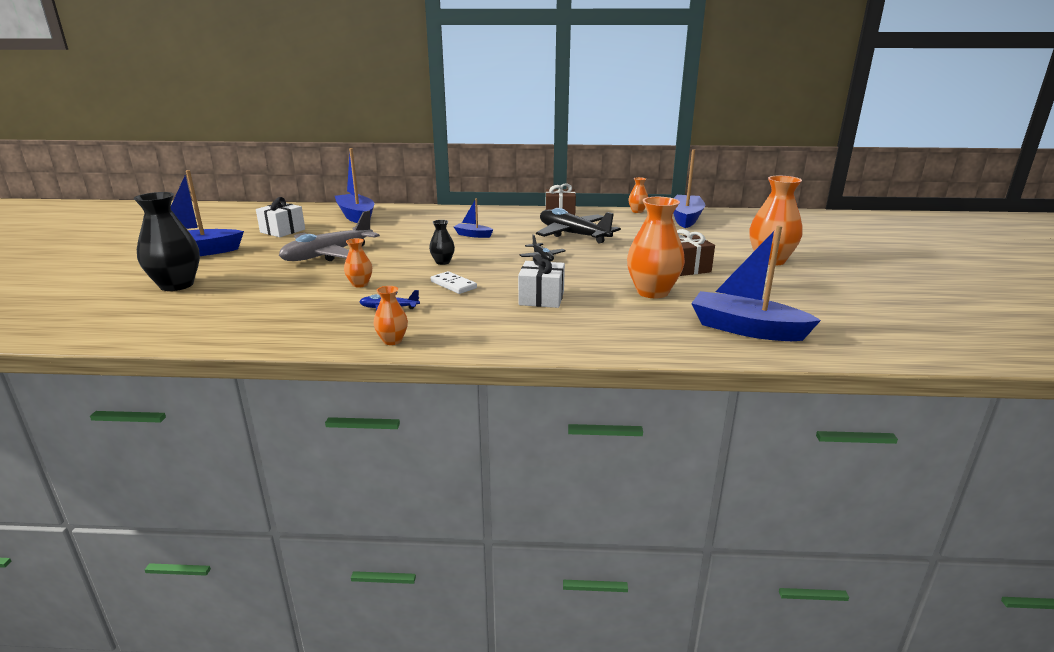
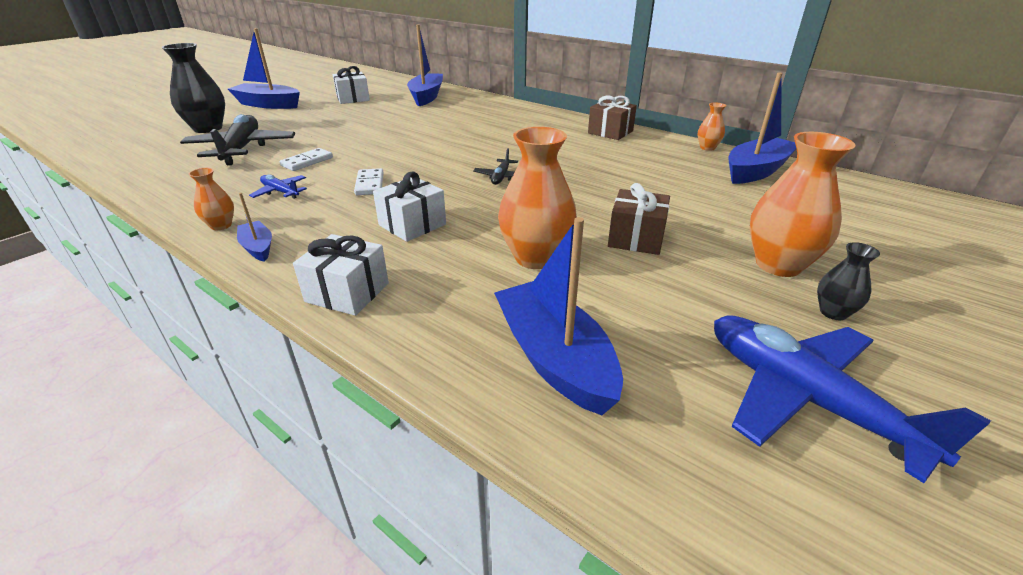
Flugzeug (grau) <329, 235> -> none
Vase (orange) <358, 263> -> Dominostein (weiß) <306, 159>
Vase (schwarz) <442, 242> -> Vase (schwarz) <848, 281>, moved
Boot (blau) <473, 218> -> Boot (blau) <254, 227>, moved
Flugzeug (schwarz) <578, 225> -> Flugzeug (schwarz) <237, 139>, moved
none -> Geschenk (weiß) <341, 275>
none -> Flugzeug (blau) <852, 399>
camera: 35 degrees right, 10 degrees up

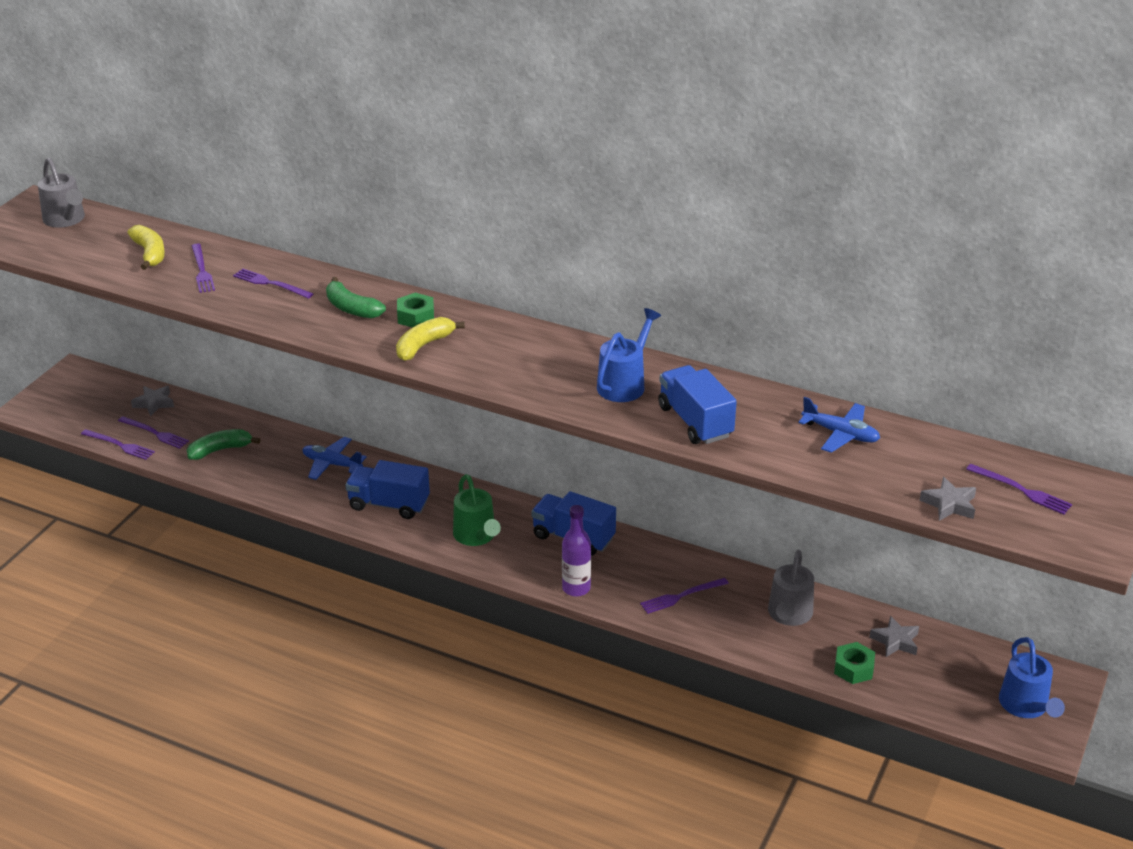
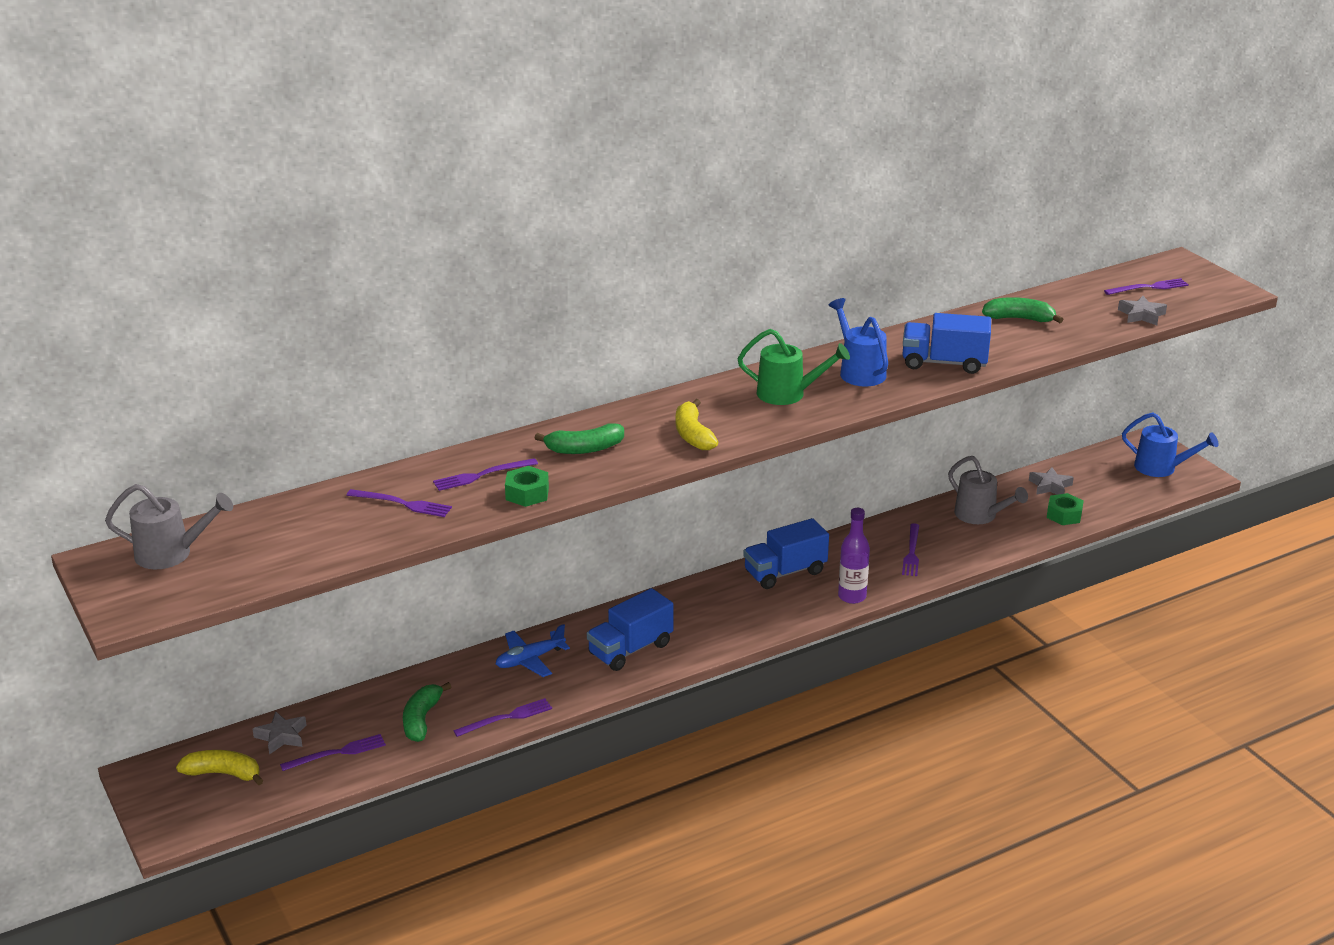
Gabel (lila) <118, 444> -> Gabel (lila) <502, 717>, moved
Banane (gelb) <146, 247> -> Banane (gelb) <219, 767>, moved
Sechskantmutter (grün) <415, 310> -> Sechskantmutter (grün) <527, 486>, moved
Gießkanne (grün) <477, 510> -> Gießkanne (grün) <794, 367>, moved
Flugzeug (blau) <839, 425> -> Banane (grün) <1023, 310>
camera: 55 degrees left, 5 degrees down

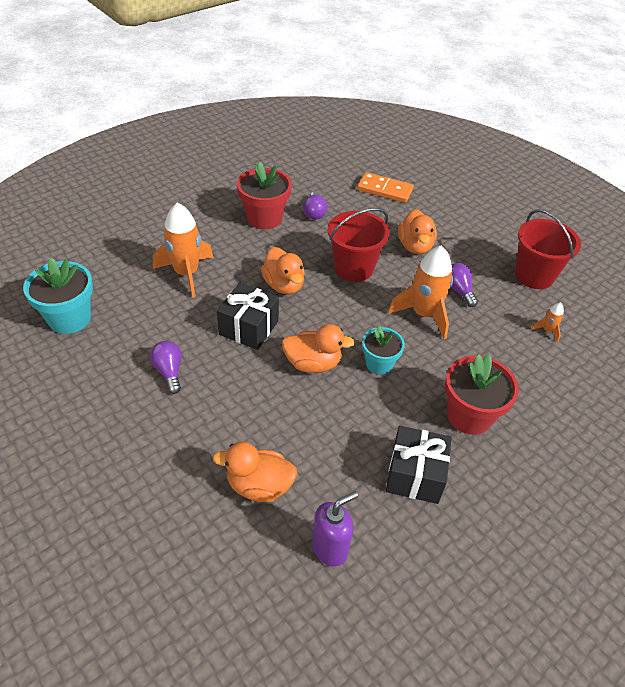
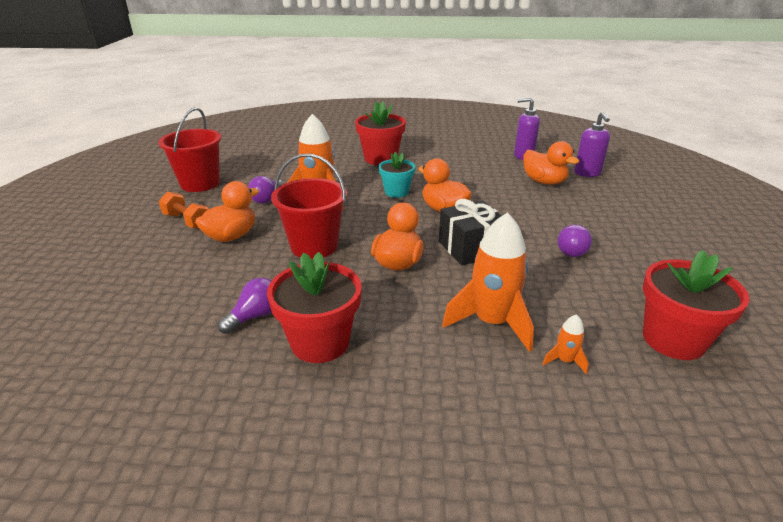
Blumentopf (türkis) <58, 295> -> Blumentopf (rot) <696, 305>
Dominostein (orange) <385, 187> -> none
Geschenk (schwarz) <419, 465> -> none
Rakete (orange) <548, 322> -> Rakete (orange) <565, 344>, moved
none -> Hantel (orange) <183, 210>
none -> Seifenspender (lila) <592, 144>
camera: 135 degrees left, 15 degrees down

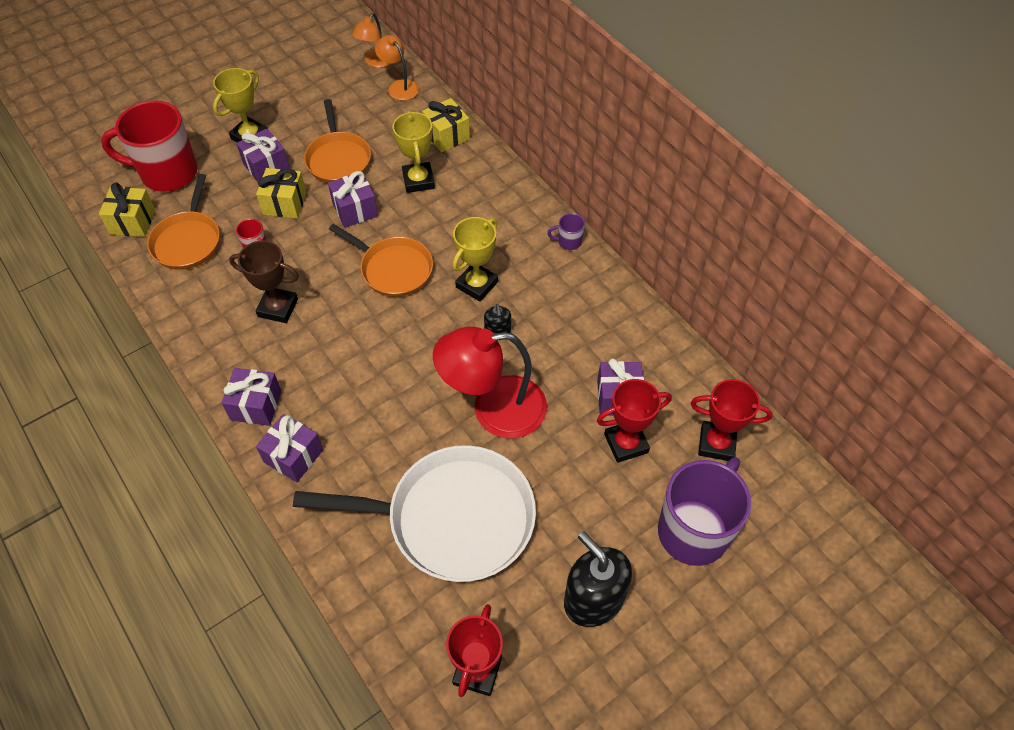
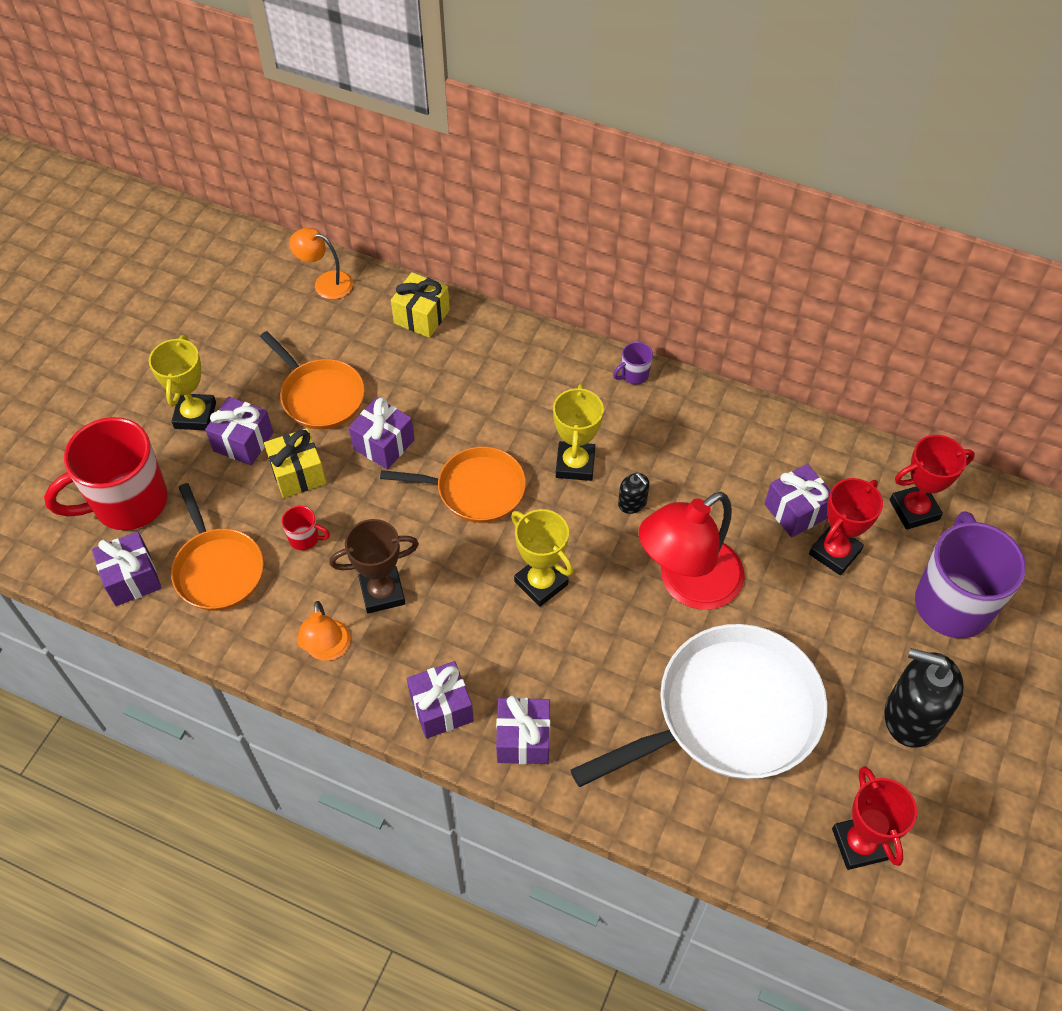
Geschenk (gelb) <127, 209> -> Geschenk (lila) <127, 569>
Lampe (orange) <371, 40> -> Lampe (orange) <324, 631>, moved
Pokal (gelb) <413, 152> -> Pokal (gelb) <542, 558>, moved
camera: 30 degrees left, 0 degrees up

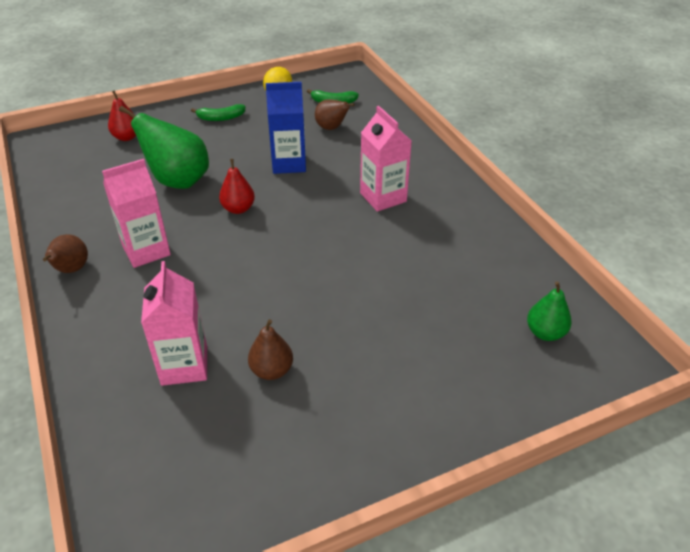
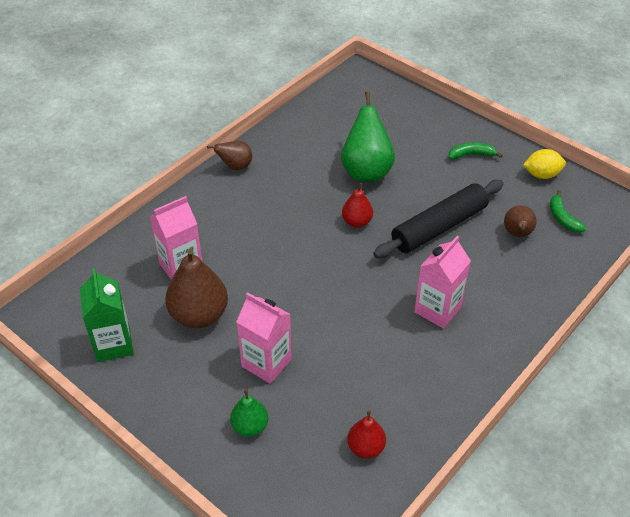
Getränkekarton (rosa) <136, 213> -> Getränkekarton (rosa) <264, 338>, moved
Birne (rot) <122, 115> -> Birne (rot) <366, 434>, moved
Banane (grün) <218, 112> -> Banane (grün) <475, 151>, 120 degrees clockwise
Birne (braun) <270, 349> -> Birne (braun) <196, 288>, x1.78
Getränkekarton (blau) <286, 128> -> Nudelholz (schwarz) <438, 219>
Birne (grün) <549, 311> -> Birne (grün) <249, 413>, moved
none -> Getränkekarton (grün) <107, 315>
camera: 65 degrees right, 5 degrees up

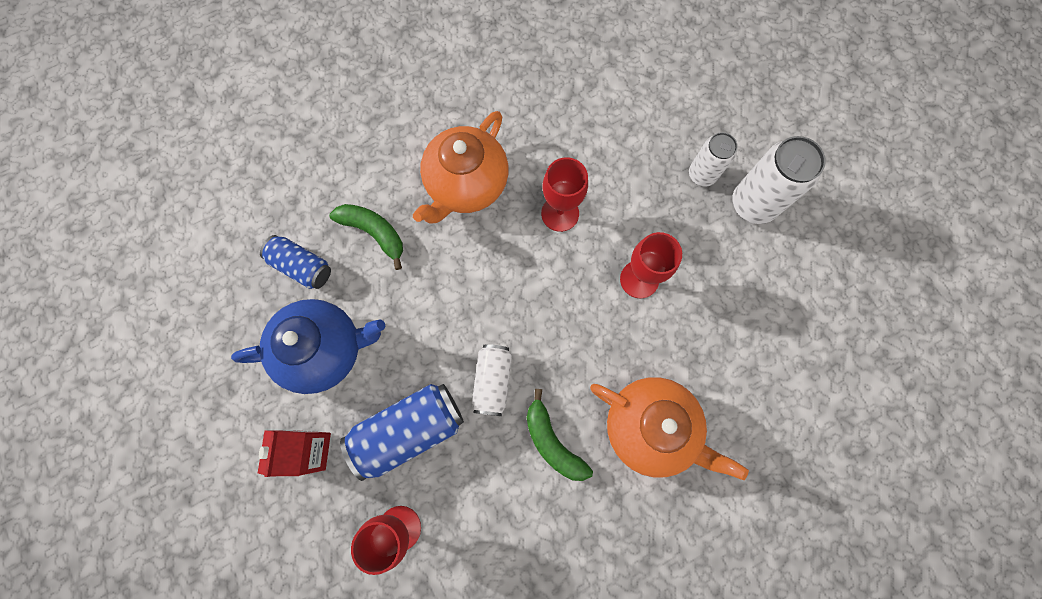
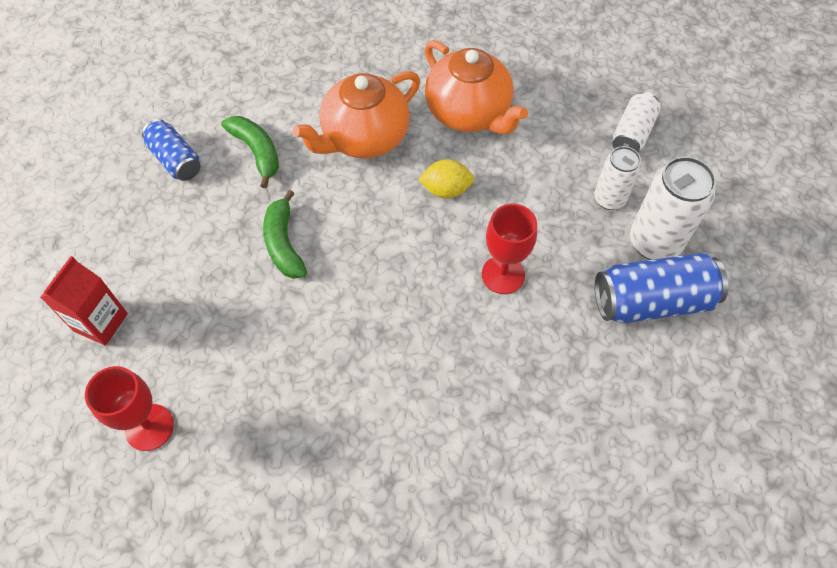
Teekanne (blau) <308, 346> -> none
Dose (blau) <402, 432> -> Dose (blau) <661, 288>, moved
Dose (weiß) <492, 380> -> Dose (weiß) <637, 122>, moved
Banane (grün) <560, 435> -> Banane (grün) <285, 234>, moved
Kelch (rot) <564, 194> -> Zitrone (gelb) <446, 178>
Teekanne (orange) <669, 428> -> Teekanne (orange) <476, 87>, moved
camera: 20 degrees right, 15 degrees down

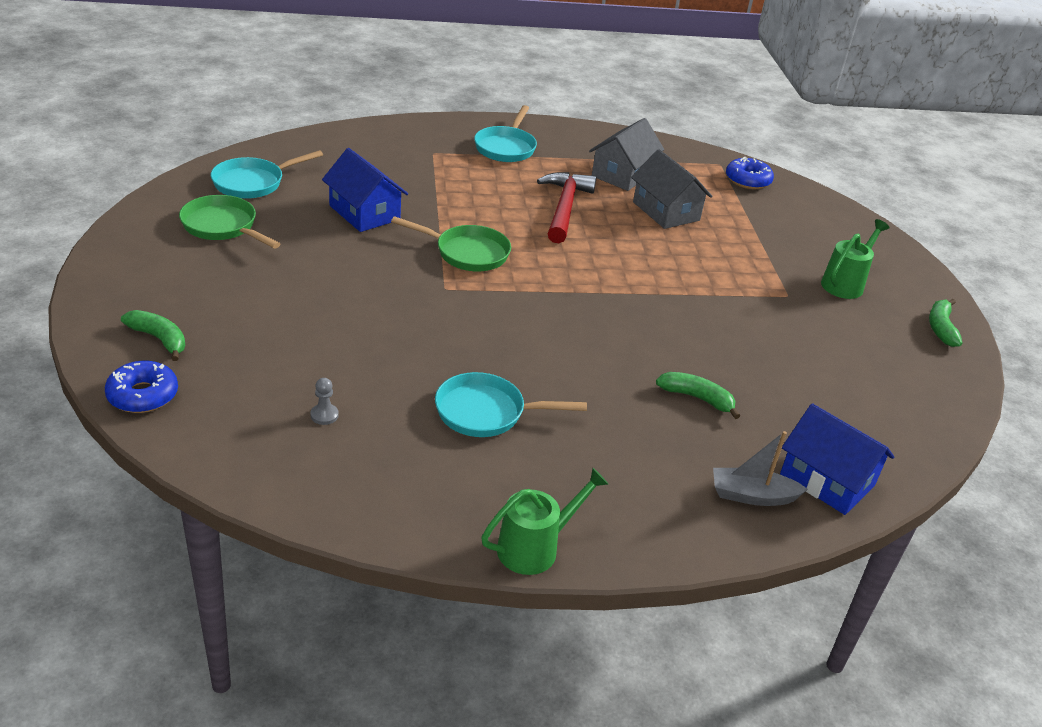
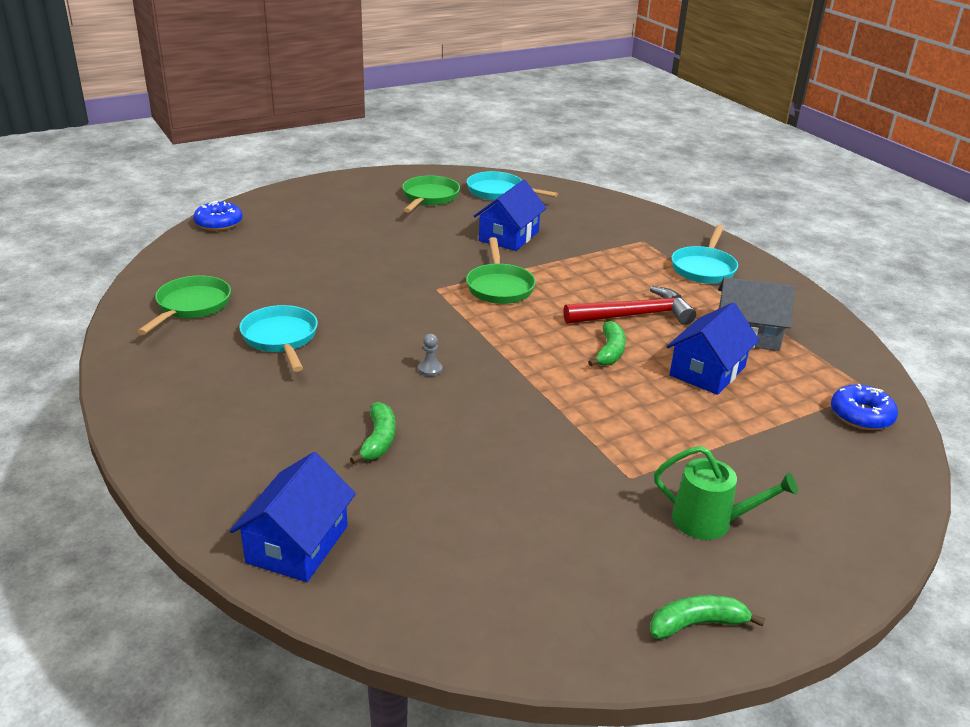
Banane (grün) <153, 335> -> Banane (grün) <607, 343>, moved
Bauer (grau) <324, 401> -> Bauer (grau) <430, 355>, moved
Pfanne (türkis) <505, 133> -> Pfanne (türkis) <704, 254>, 60 degrees counterclockwise
Gießkanne (grün) <544, 521> -> none
Haus (grau) <671, 189> -> Haus (blau) <712, 349>
Boot (grau) <760, 468> -> none
none -> Pfanne (grün) <184, 305>
camera: 70 degrees right, 5 degrees down

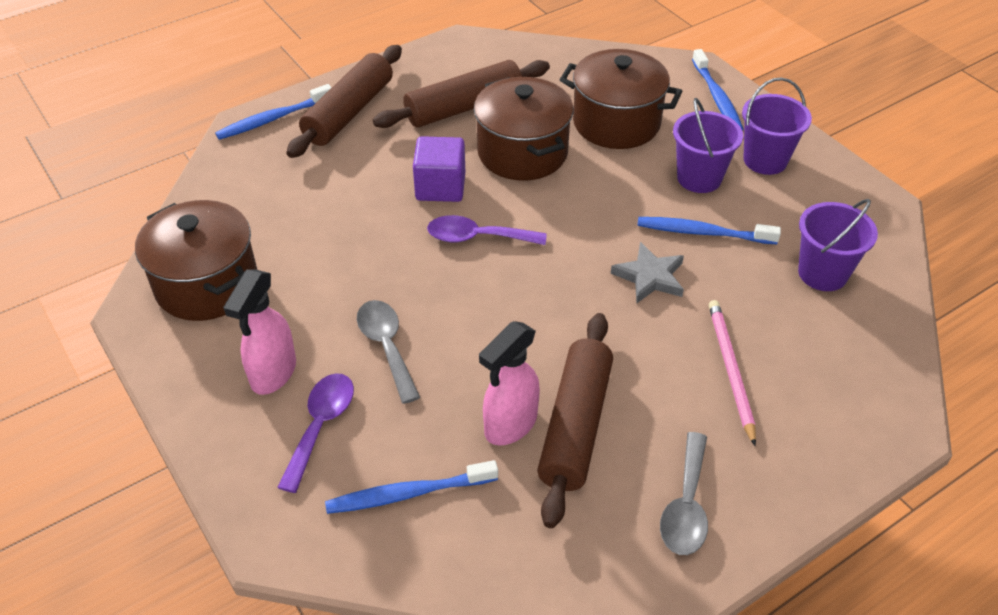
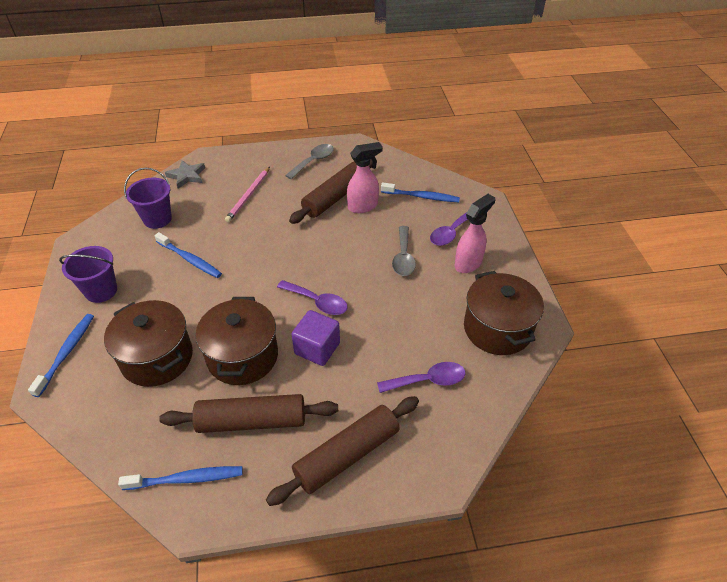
Zahnbürste (blau) <273, 112> -> Zahnbürste (blau) <180, 478>, moved
Stern (grau) <647, 272> -> Stern (grau) <185, 174>, moved
Eimer (lila) <708, 145> -> none
none -> Löffel (lila) <421, 377>
camera: 155 degrees left, 0 degrees up

